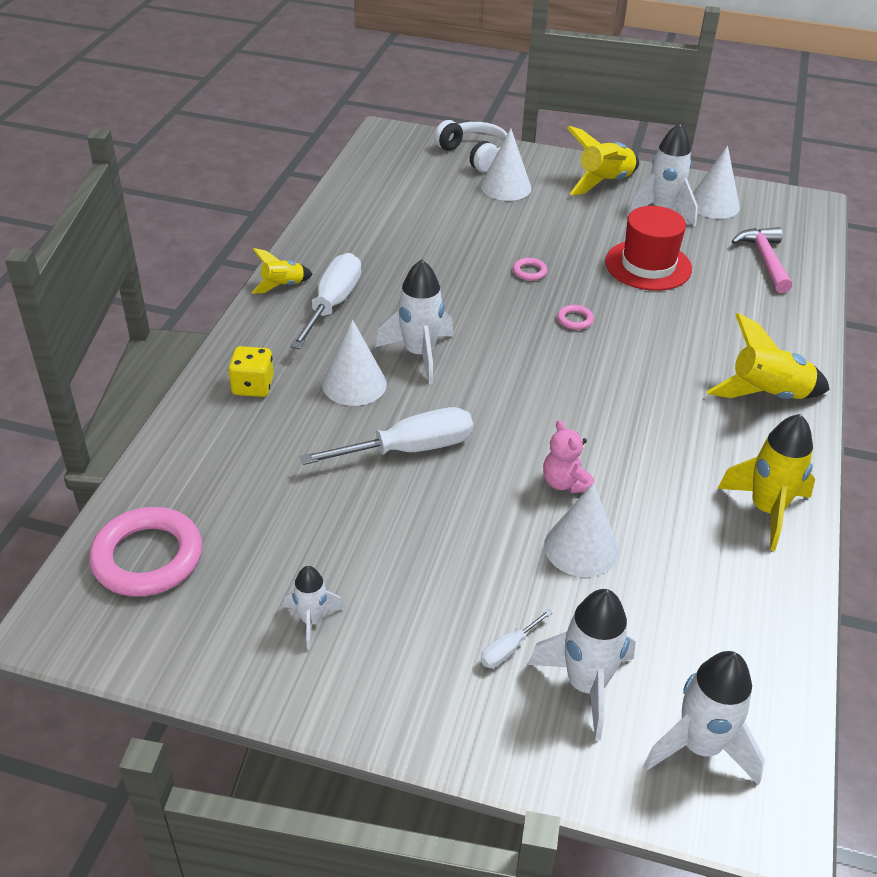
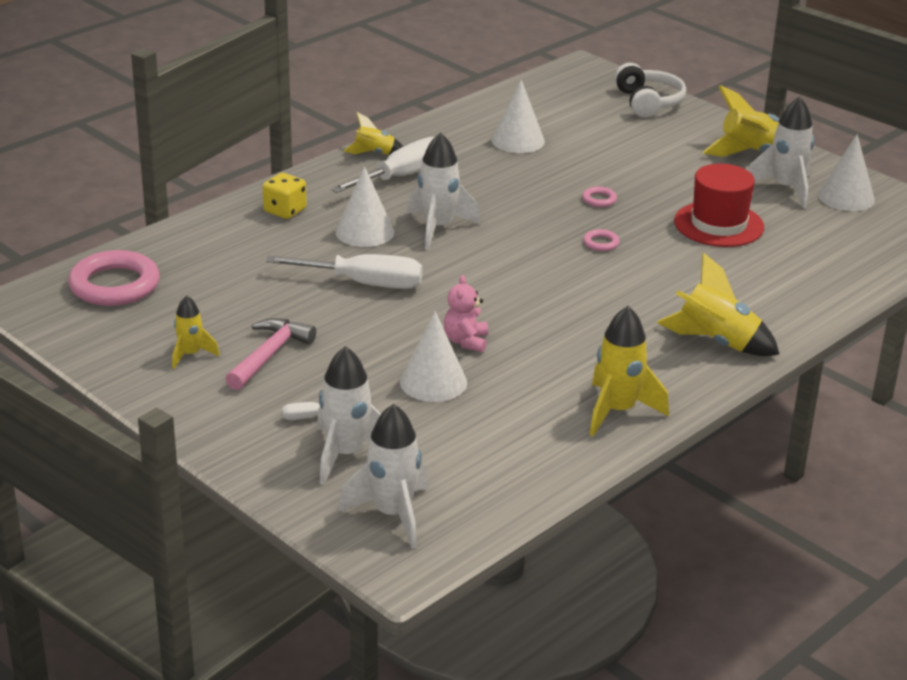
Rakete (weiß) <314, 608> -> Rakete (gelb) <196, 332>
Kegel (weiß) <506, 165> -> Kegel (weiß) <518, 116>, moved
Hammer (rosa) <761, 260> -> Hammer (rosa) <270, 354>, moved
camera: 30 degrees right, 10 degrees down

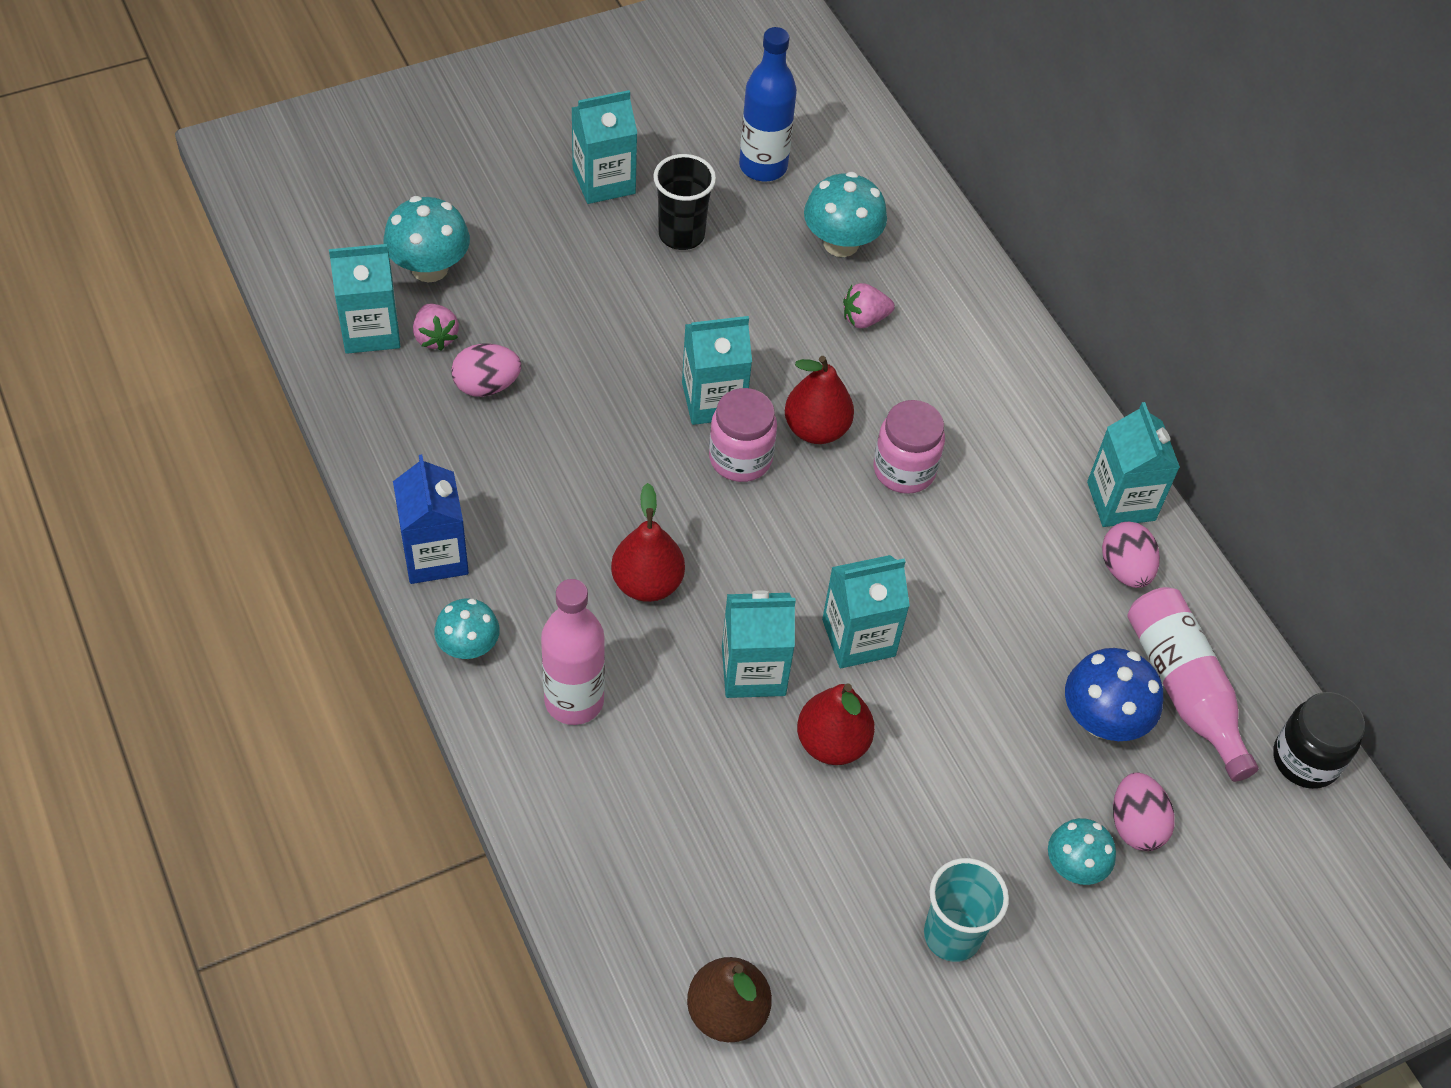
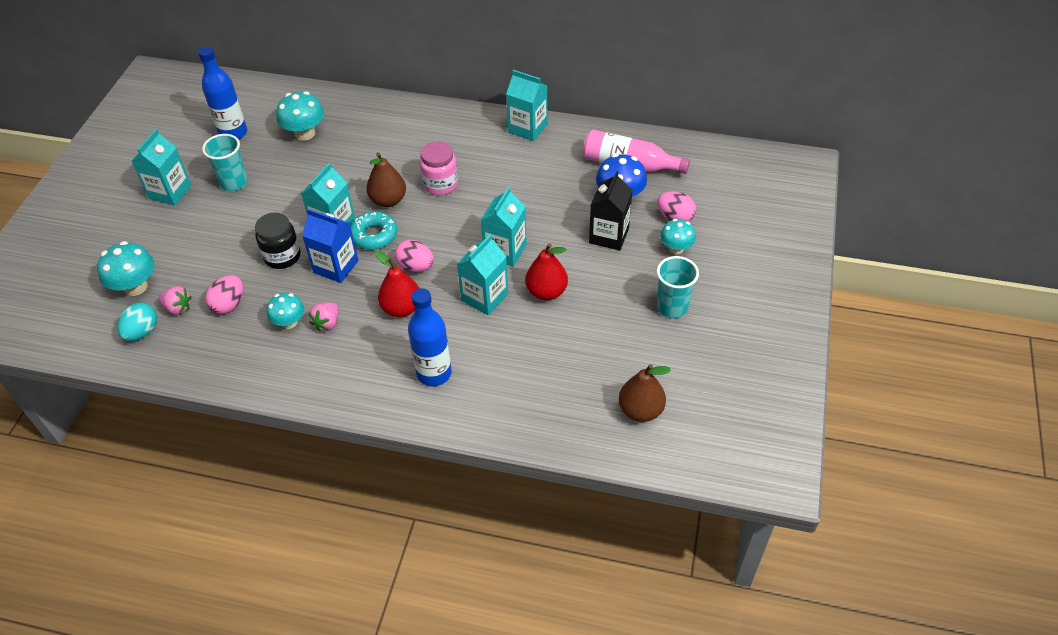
Getränkekarton (türkis) <364, 299> -> Ei (türkis) <137, 321>
Getränkekarton (blau) <431, 519> -> Getränkekarton (blau) <330, 246>, moved
Pilz (türkis) <467, 628> -> Pilz (türkis) <285, 311>, moved
Flasche (rosa) <573, 652> -> Flasche (blau) <430, 337>
Becher (schwarz) <684, 202> -> Becher (türkis) <225, 162>
Einmachglas (rosa) <743, 435> -> Donut (türkis) <374, 231>
Birne (rot) <819, 400> -> Birne (braun) <386, 179>
Erdbeere (rosa) <869, 305> -> Erdbeere (rosa) <324, 317>, moved
Ei (rosa) <1131, 555> -> Ei (rosa) <414, 256>, moved
Einmachglas (schwarz) <1319, 740> -> Einmachglas (schwarz) <278, 241>, moved
none -> Getränkekarton (schwarz) <610, 211>
camera: 45 degrees left, 5 degrees down

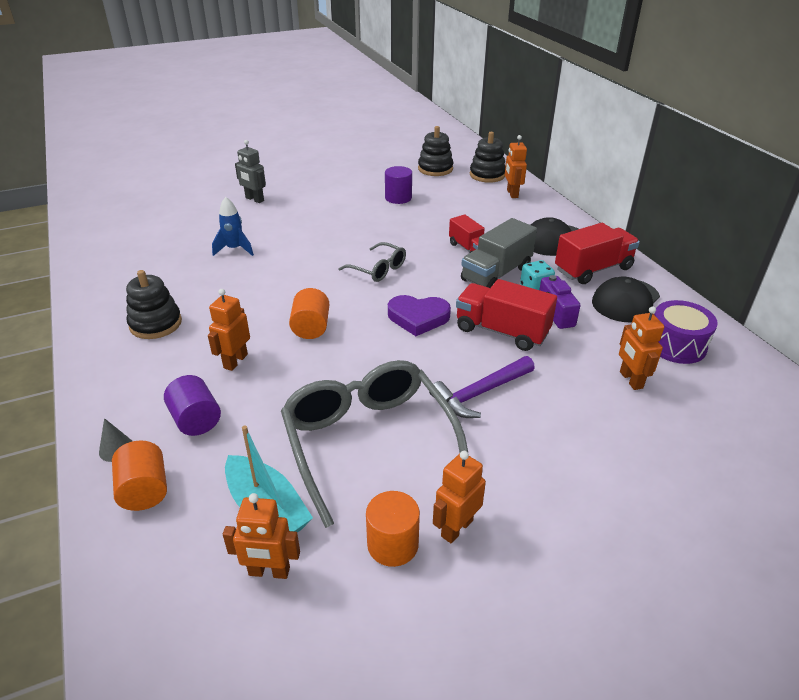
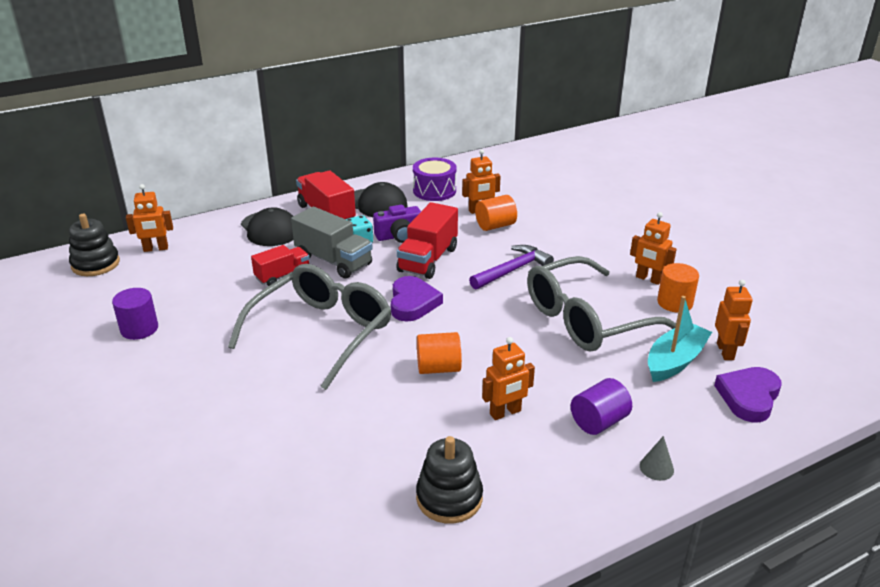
Vollzylinder (orange) <139, 476> -> Vollzylinder (orange) <496, 213>, moved
Roboter (orange) <229, 330> -> Roboter (orange) <508, 378>, 45 degrees counterclockwise
Rakete (blau) <233, 226> -> none
Roboter (grau) <250, 171> -> none
Brille (grau) <372, 262> -> Brille (grau) <309, 327>, x2.01
Stapelspielzeug (schwarz) <435, 151> -> none
Hammer (lila) <482, 387> -> Hammer (lila) <511, 267>, 90 degrees counterclockwise
none -> Herz (lila) <747, 394>
camera: 95 degrees left, 5 degrees down

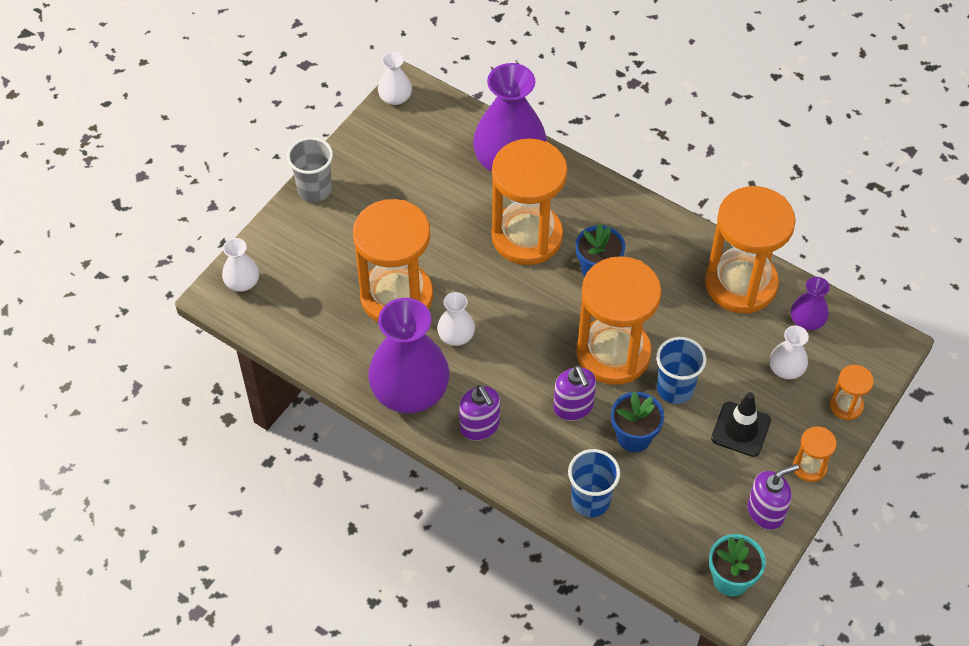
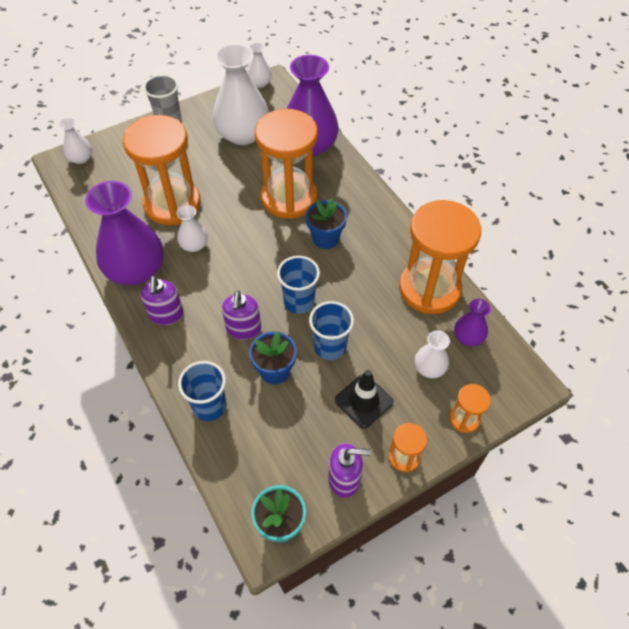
Sanduhr (orange) <619, 320> -> Becher (blau) <298, 285>
none -> Vase (weiß) <241, 94>
camera: 25 degrees right, 0 degrees up

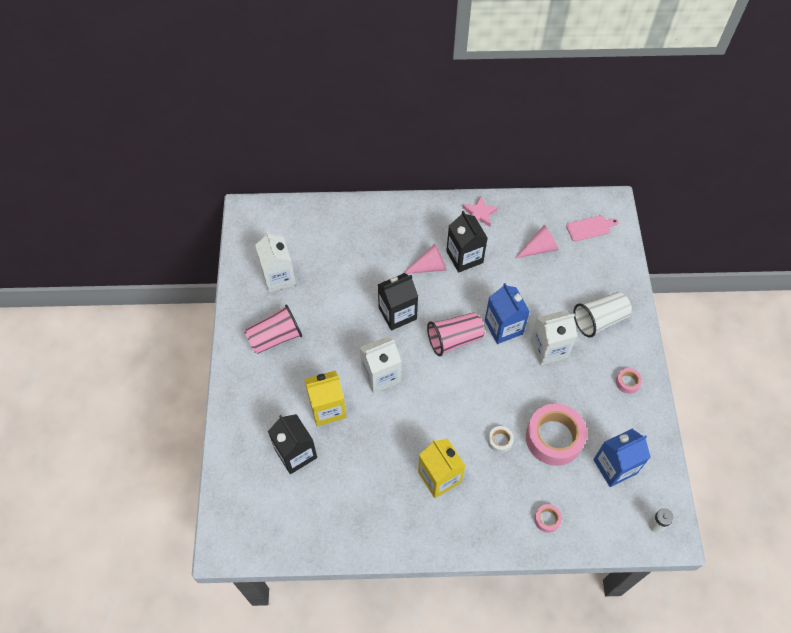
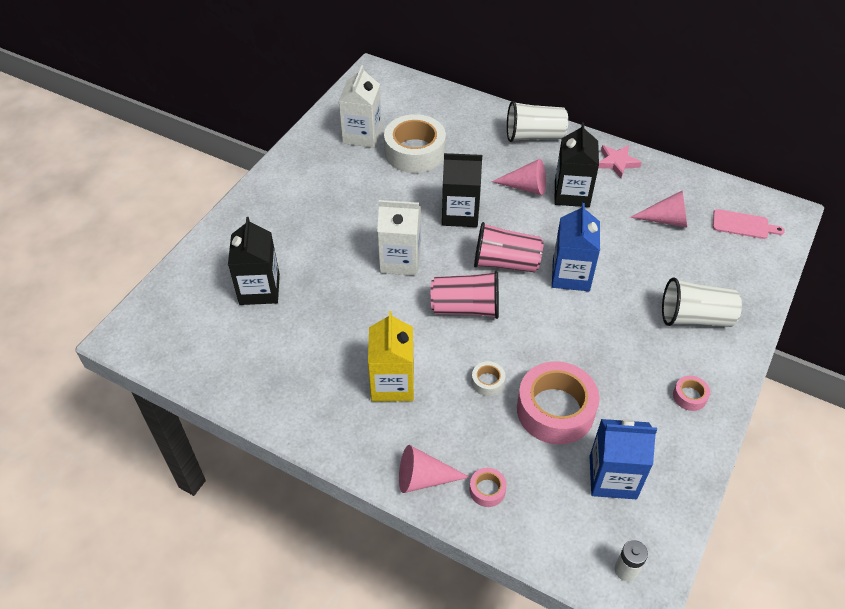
Becher (rosa) <273, 329> -> Becher (rosa) <465, 295>, moved
Getränkekarton (gelb) <325, 398> -> none
Getränkekarton (weiß) <553, 337> -> none
none -> Klebeband (weiß) <415, 143>
none -> Kegel (rosa) <434, 469>
none -> Becher (weiß) <537, 121>
camera: 30 degrees right, 10 degrees down

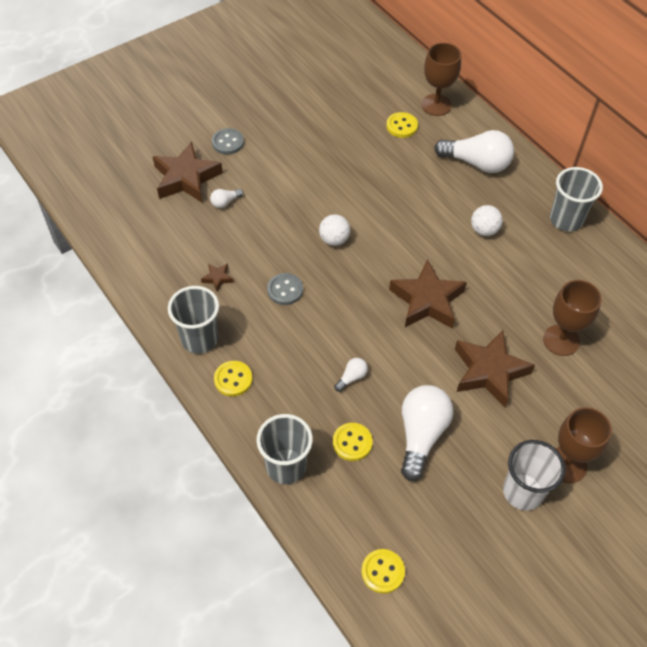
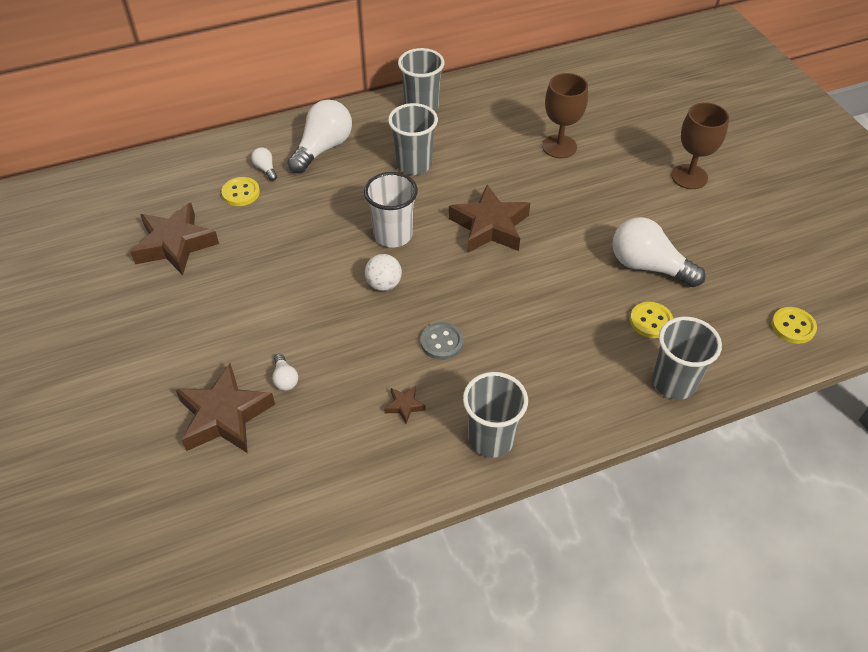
Knopf (grau) <228, 141> -> none
Knopf (gelb) <233, 378> -> none
Glühbirne (weiß) <351, 375> -> Glühbirne (weiß) <264, 164>, moved
Kelch (braun) <441, 79> -> none
Stern (braun) <495, 368> -> Stern (braun) <174, 239>, moved
Ball (weiß) <487, 220> -> Becher (grau) <413, 139>
Becher (weiß) <534, 475> -> Becher (weiß) <391, 209>, moved
camera: 75 degrees left, 5 degrees down

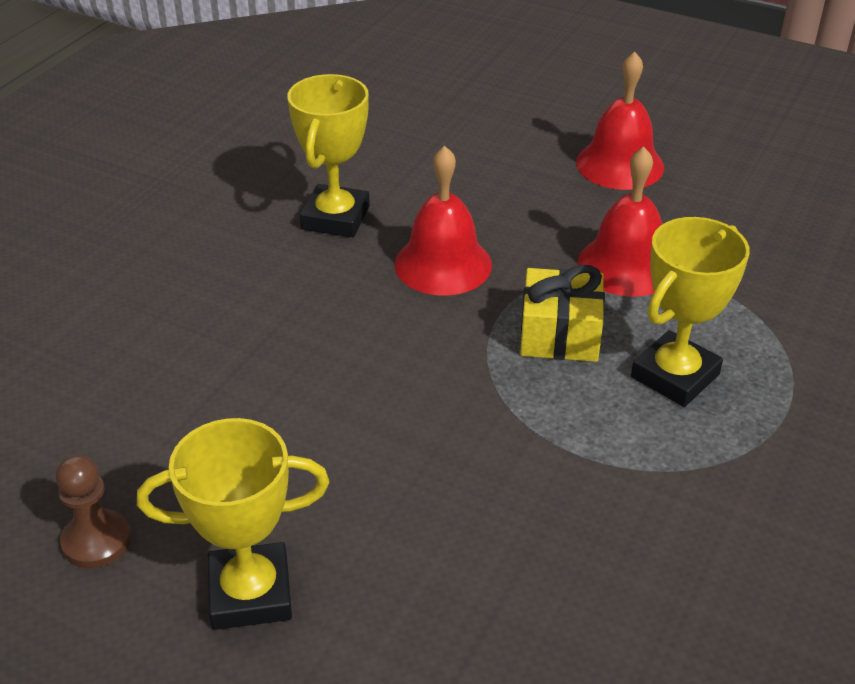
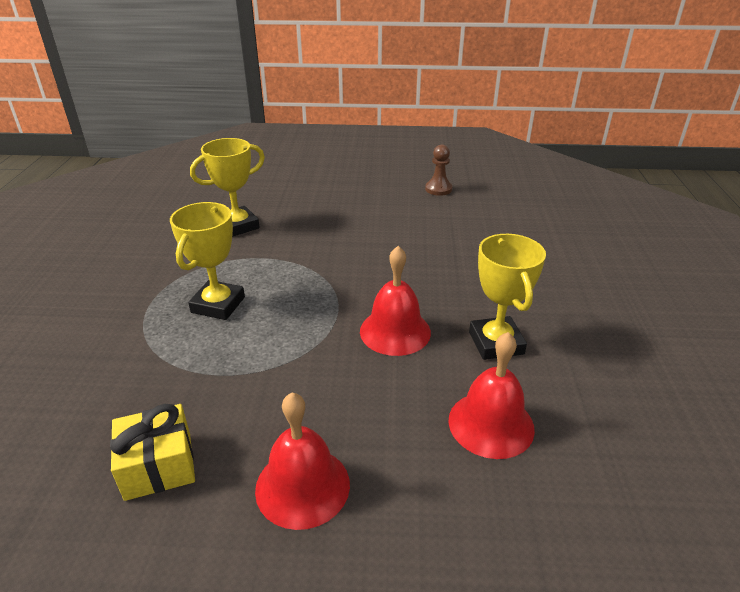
Pokal (gelb) <233, 524> -> Pokal (gelb) <227, 187>, moved
Geschenk (gelb) <562, 313> -> Geschenk (gelb) <152, 452>, moved
Glocke (rot) <620, 222> -> Glocke (rot) <491, 395>, moved
camera: 155 degrees right, 5 degrees down

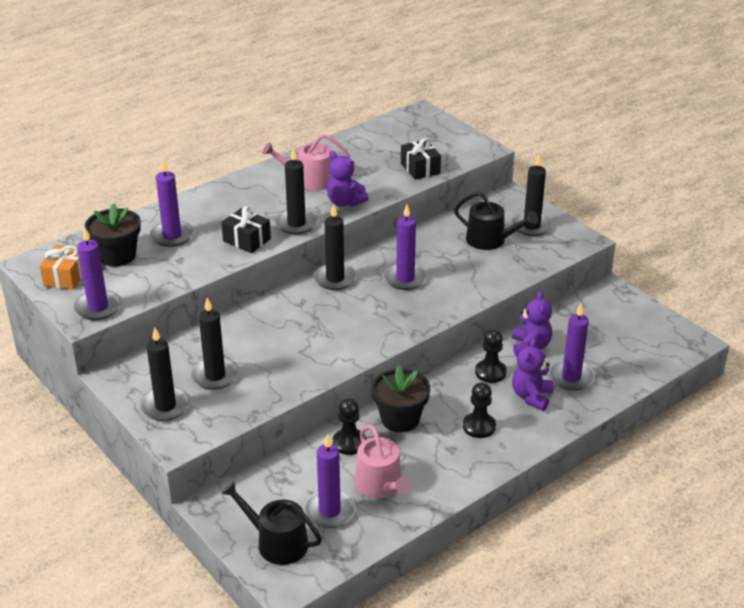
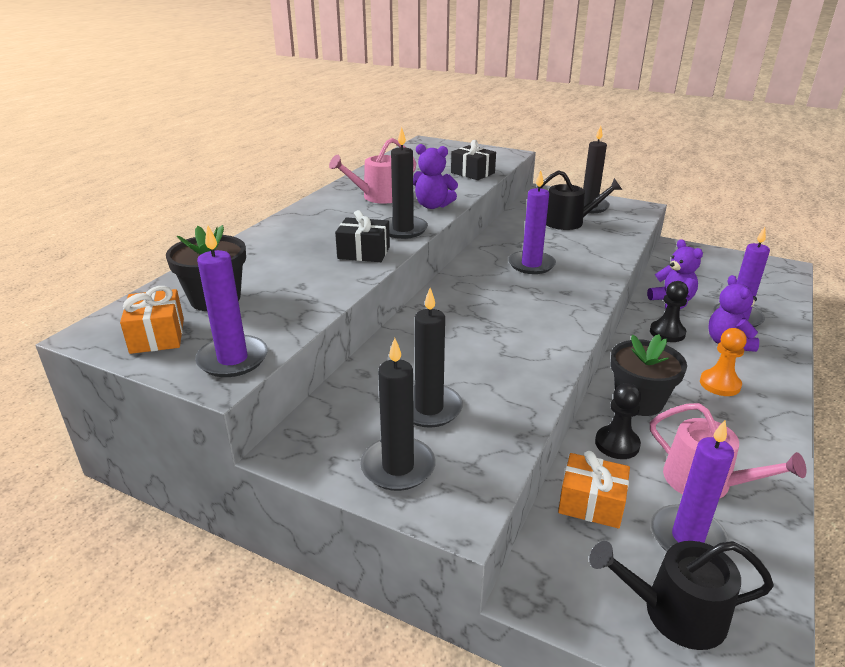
Kerze (lila) <172, 203> -> none
Kerze (schwarz) <335, 247> -> none
Bauer (schwarz) <479, 410> -> Bauer (orange) <723, 362>
none -> Geschenk (orange) <594, 490>
camera: 25 degrees left, 5 degrees down

